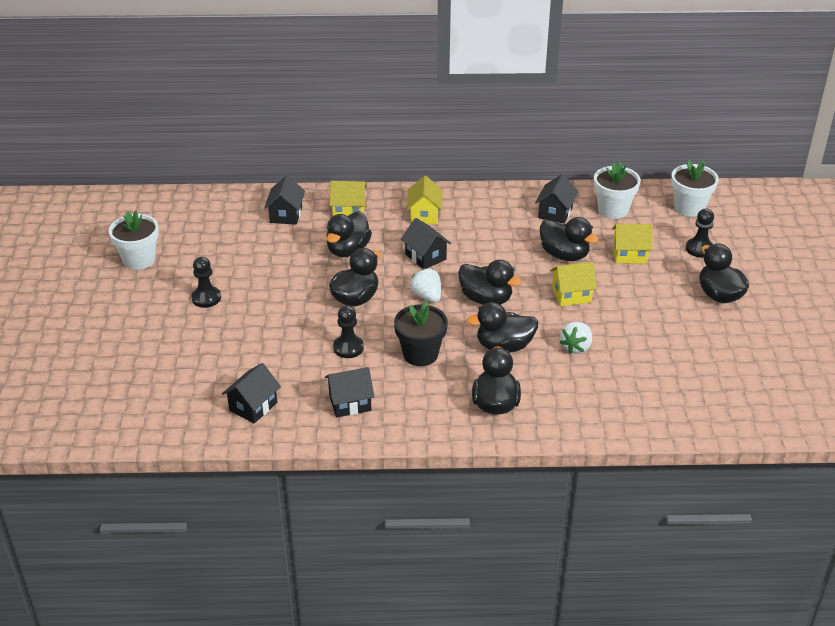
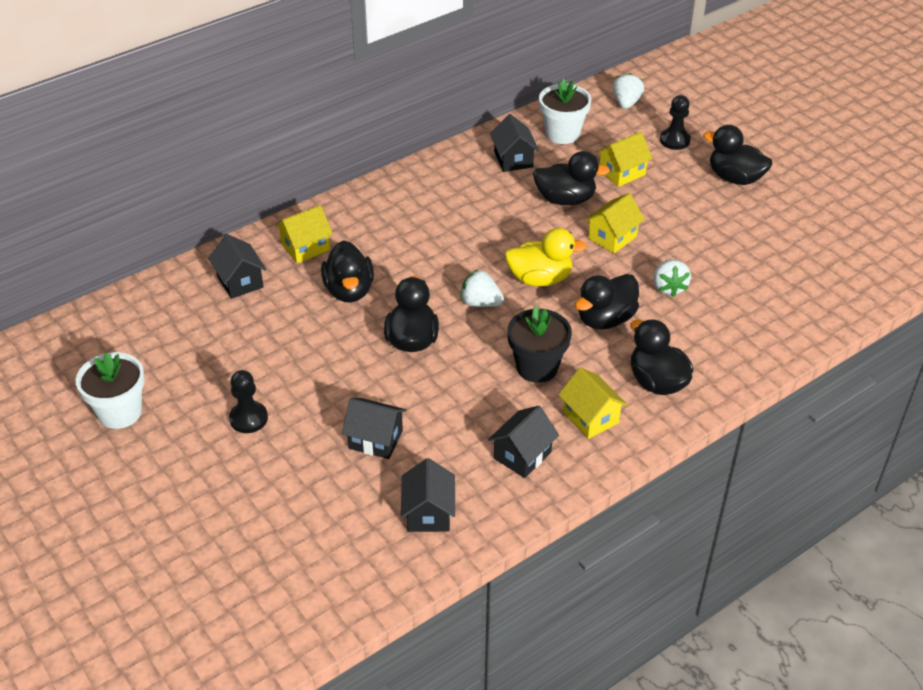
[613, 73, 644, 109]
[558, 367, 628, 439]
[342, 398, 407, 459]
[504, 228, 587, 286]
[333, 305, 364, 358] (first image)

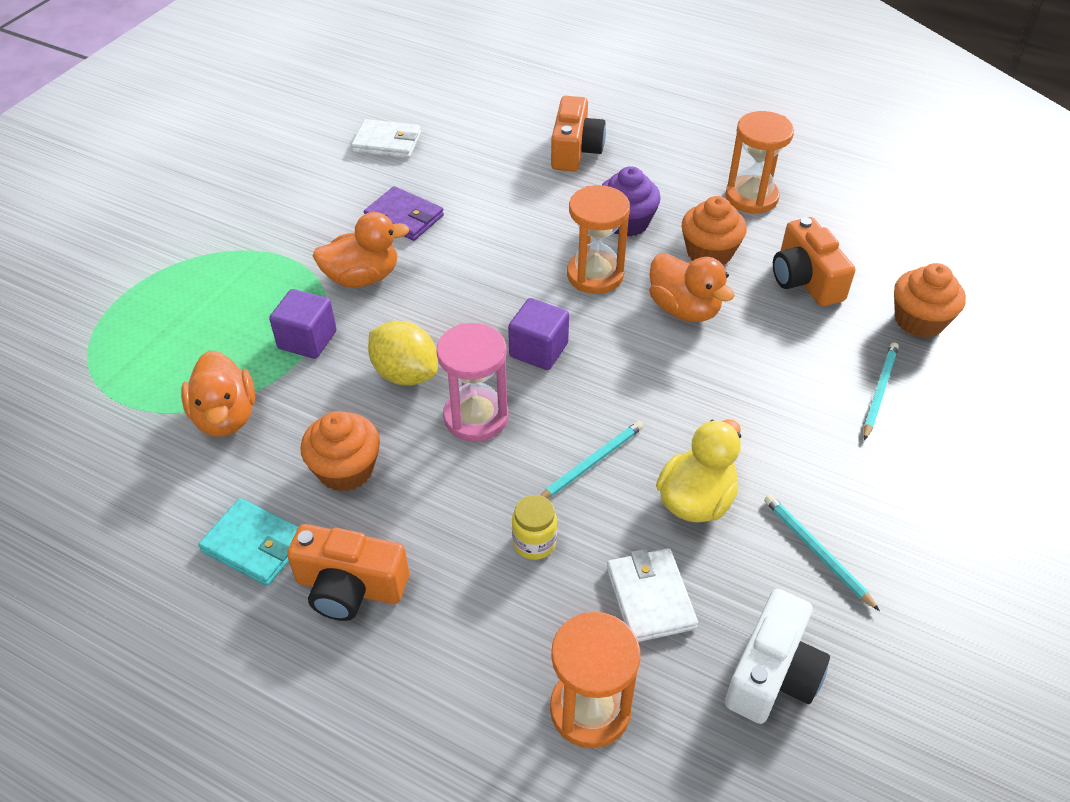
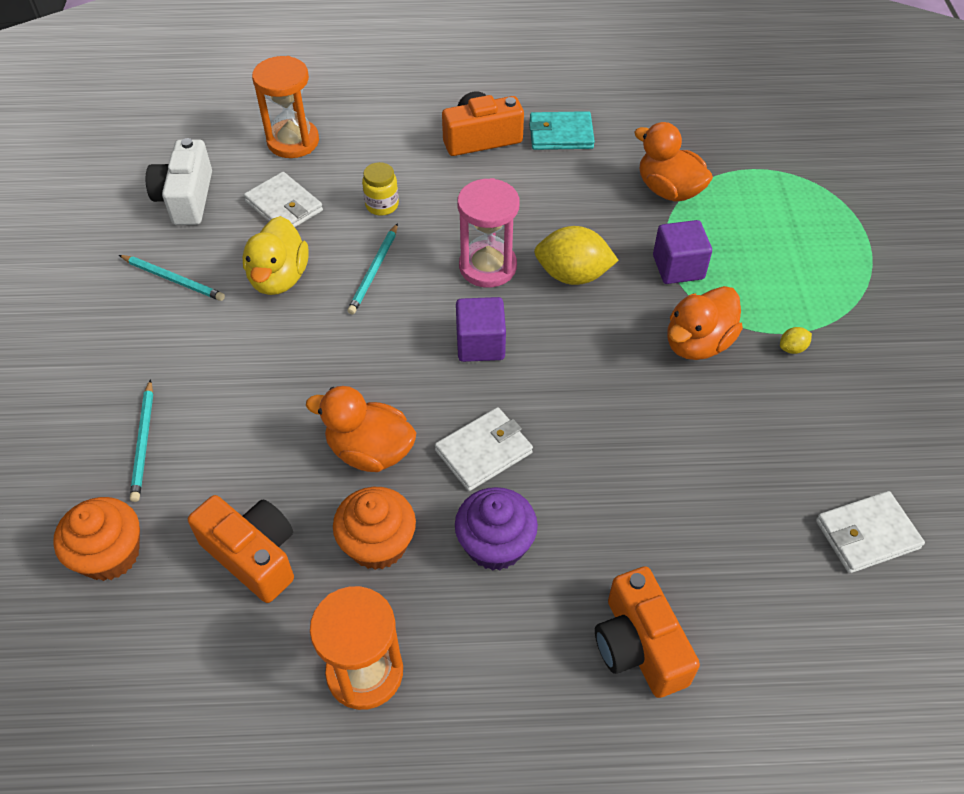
[435, 407, 533, 491]
[364, 186, 444, 241] (first image)
[300, 411, 380, 492] (first image)
[780, 327, 812, 354]

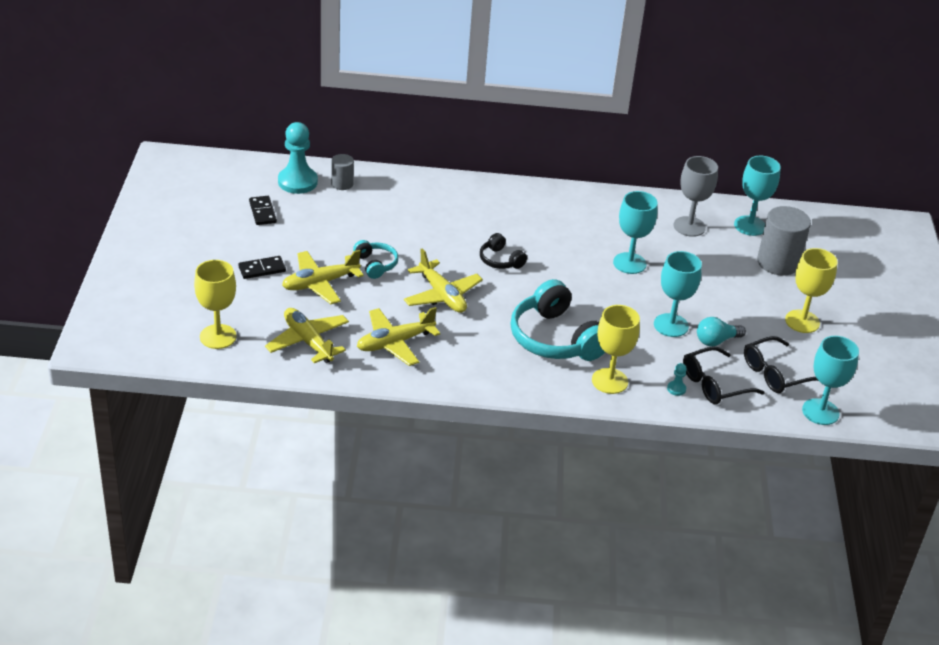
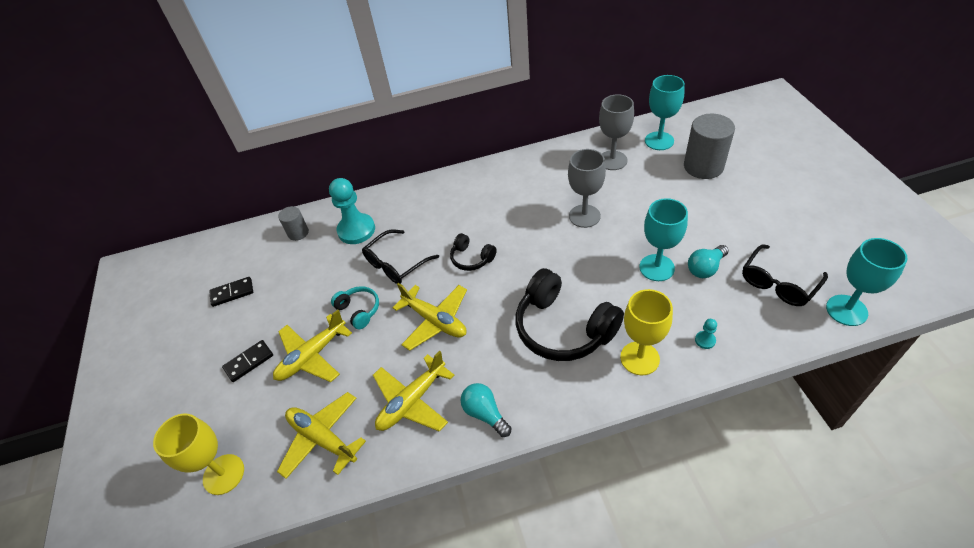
[329, 178, 375, 244]
[568, 149, 606, 228]
[209, 277, 253, 307]
[785, 248, 837, 333] (first image)
[516, 268, 624, 361]
[362, 230, 439, 284]
[461, 383, 512, 437]

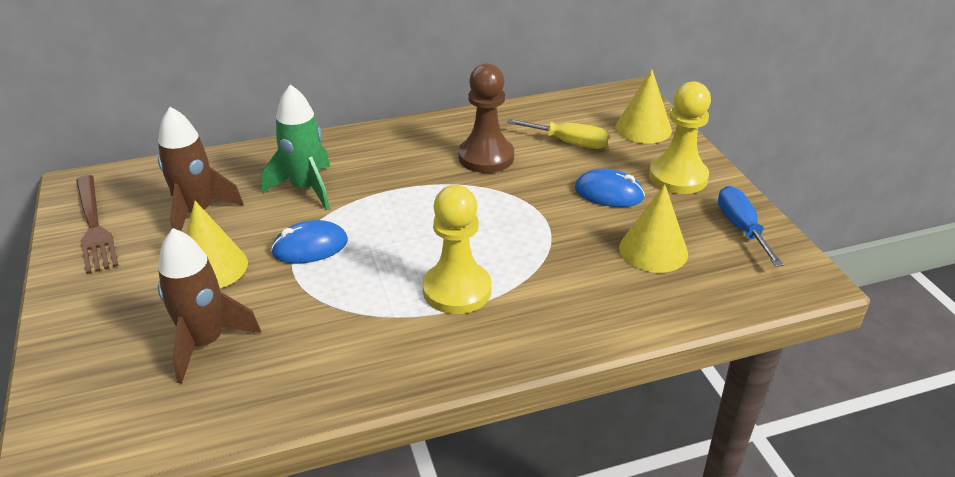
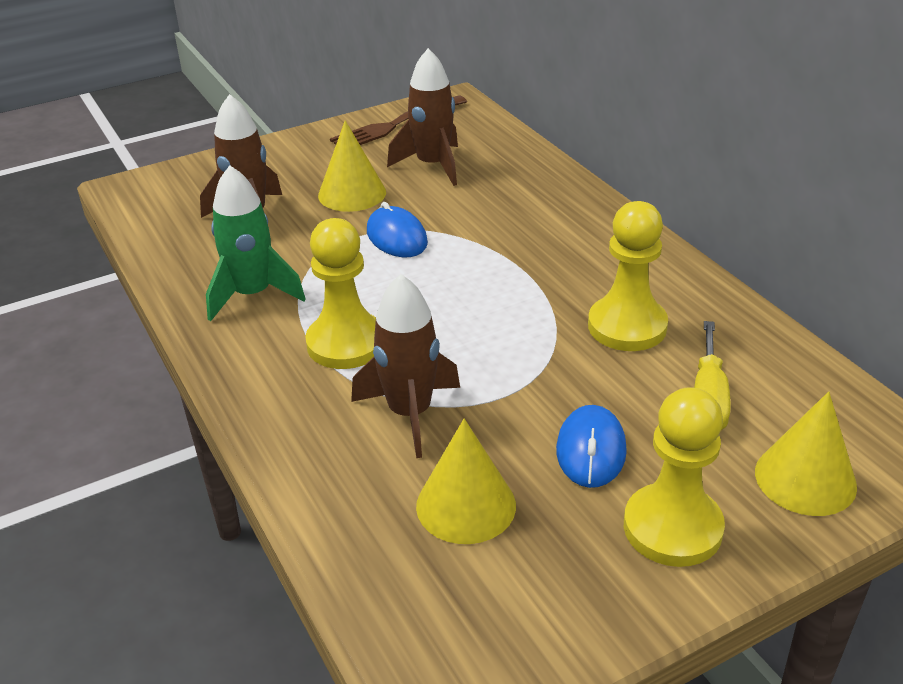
[588, 201, 668, 351]
[206, 165, 306, 321]
[718, 186, 784, 267] (first image)
[351, 274, 460, 458]

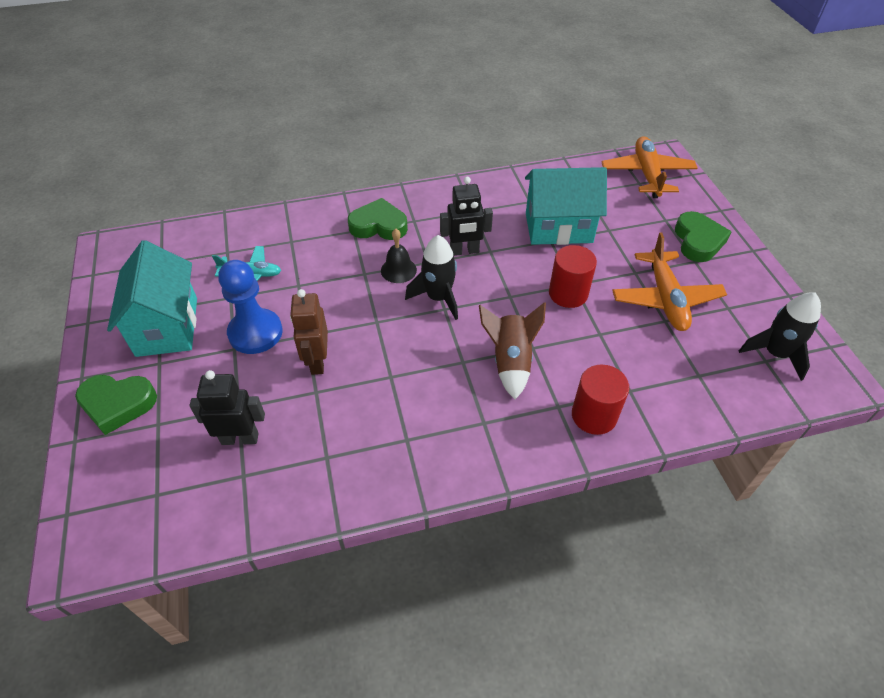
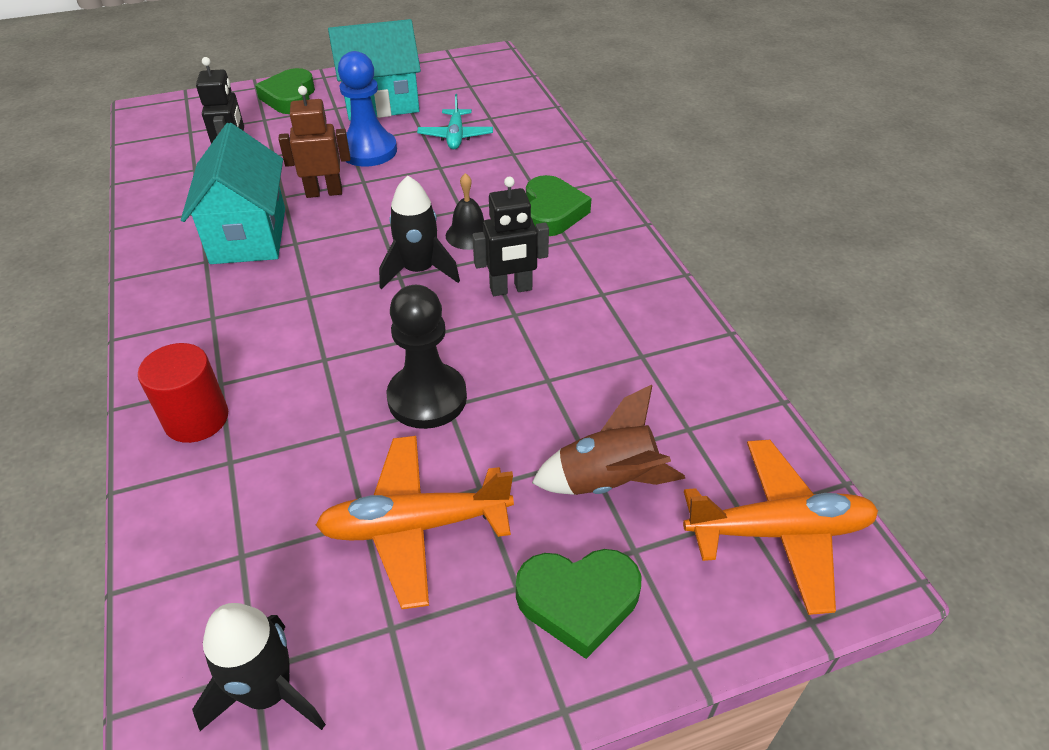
[181, 123, 285, 264]
[472, 177, 549, 296]
[387, 285, 467, 429]
[532, 385, 685, 495]

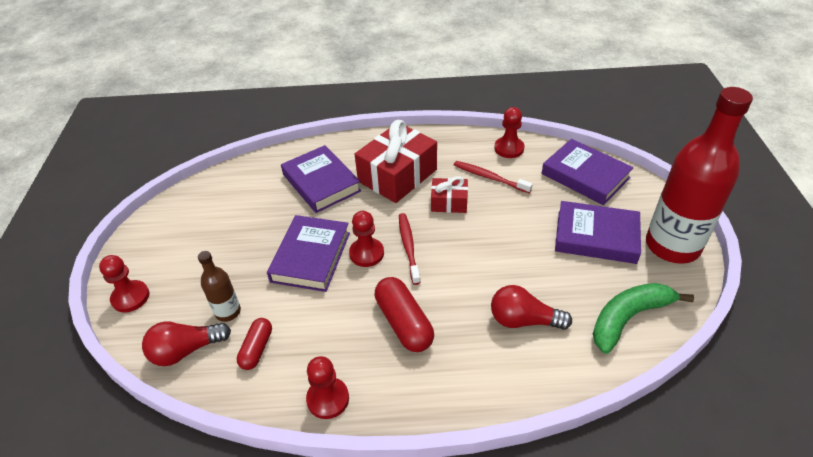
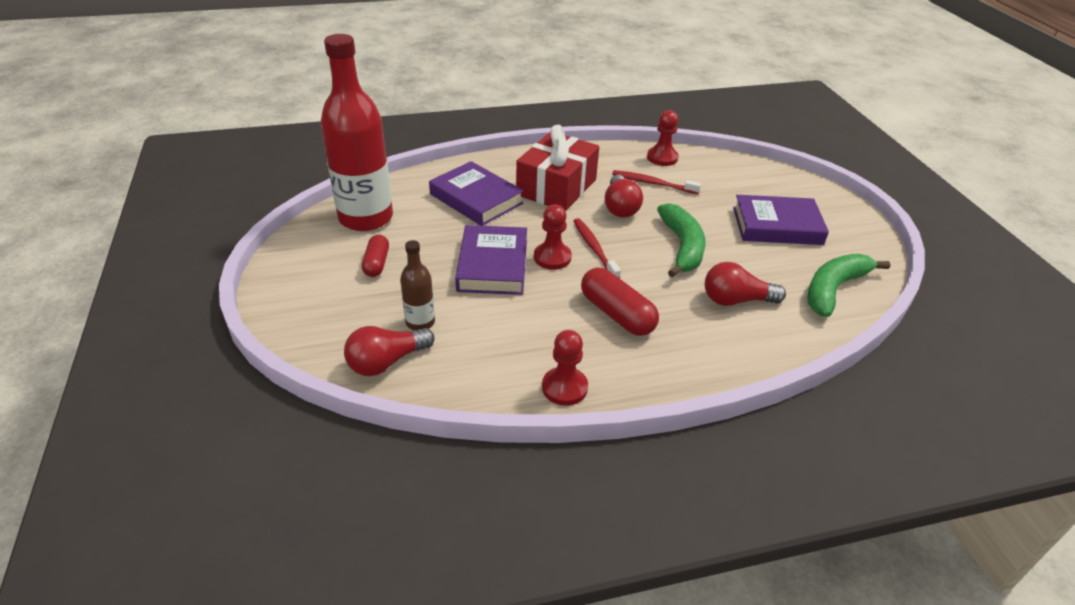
[320, 34, 393, 231]
[542, 139, 634, 205] (first image)
[605, 175, 643, 218]
[99, 255, 149, 312] (first image)
[362, 235, 389, 277]
[657, 203, 706, 278]

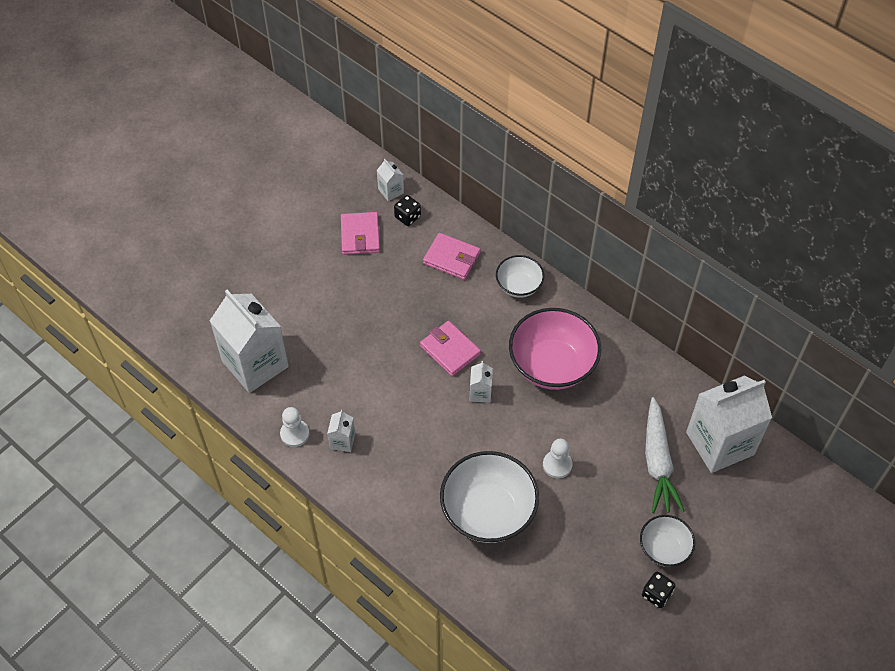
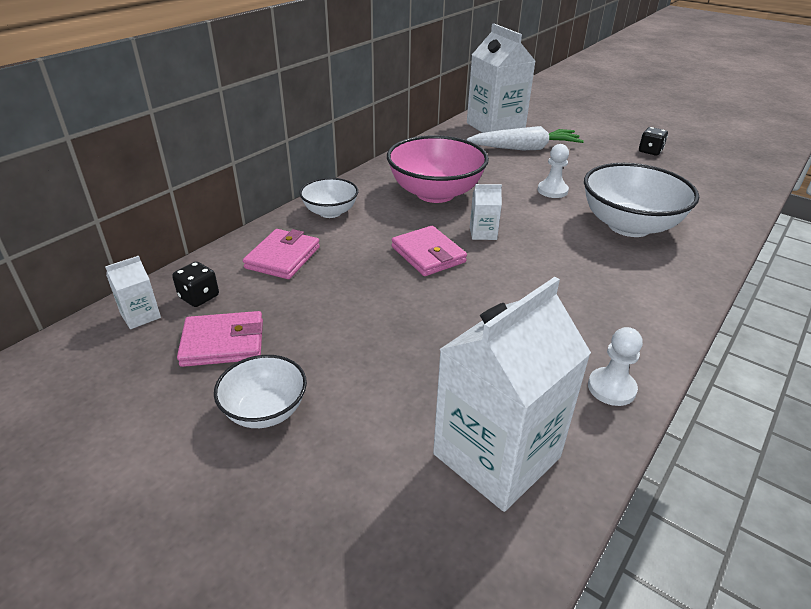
[392, 226, 467, 276]
[327, 410, 355, 452] (first image)
[214, 355, 307, 428]

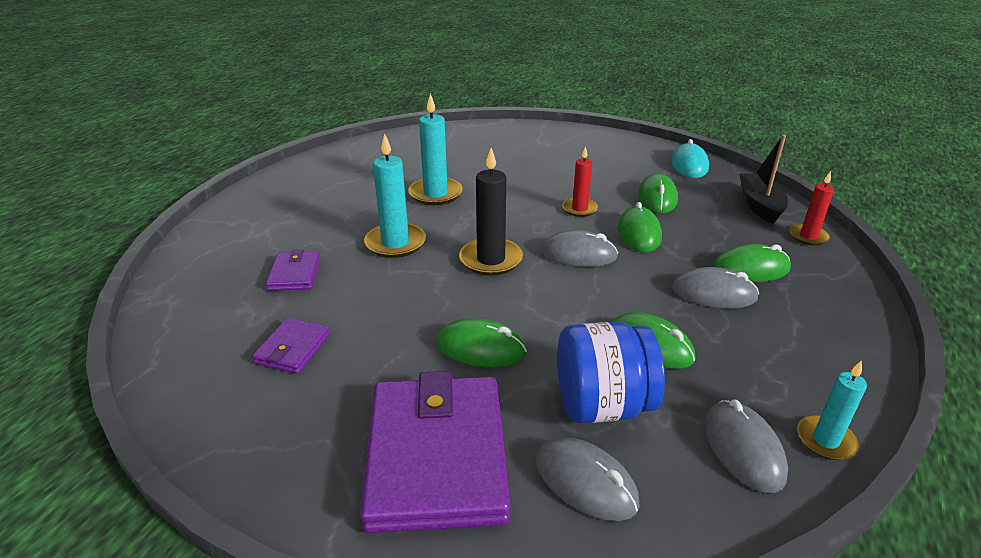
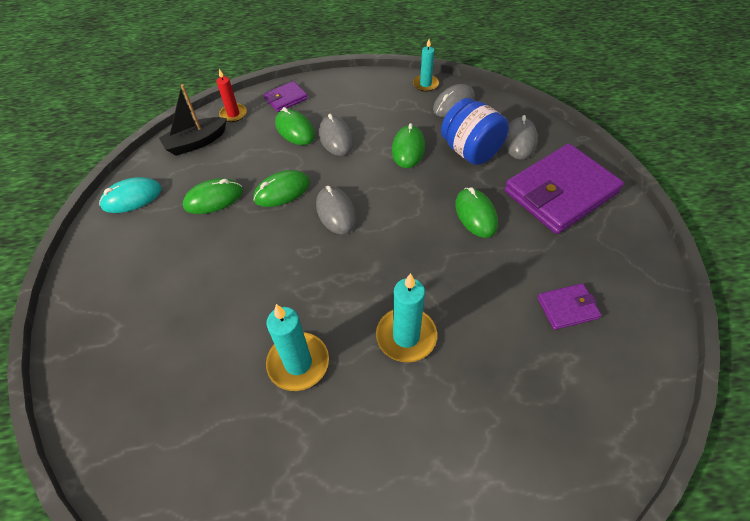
[562, 146, 598, 217] (first image)
[459, 148, 523, 276] (first image)
[264, 81, 308, 112]

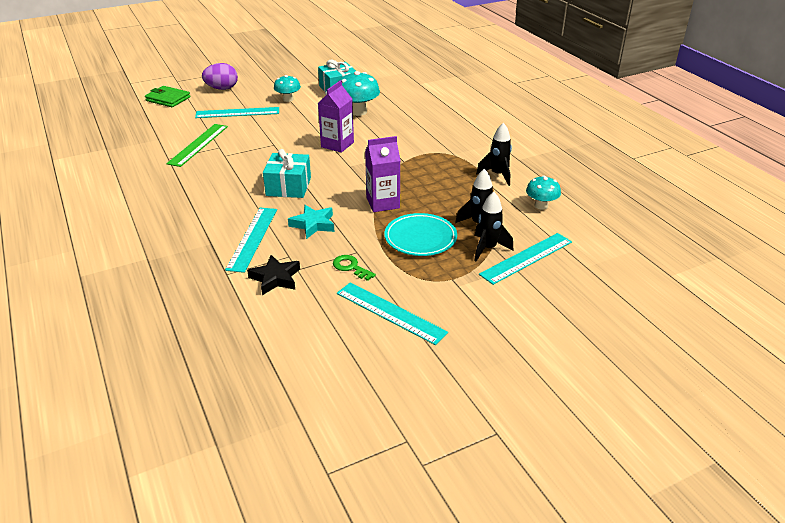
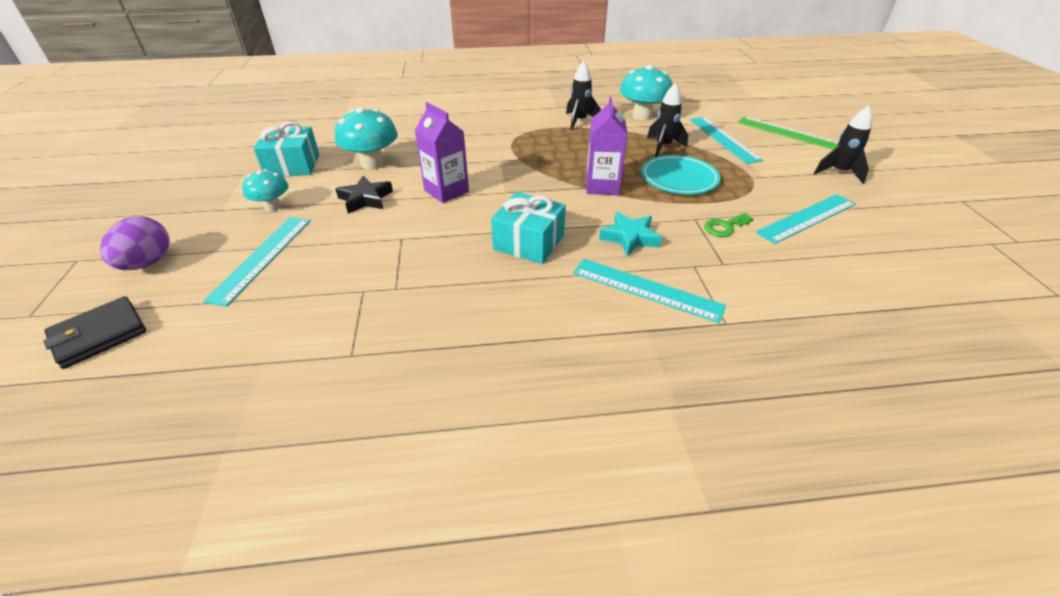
[43, 296, 146, 369]
[738, 116, 839, 150]
[620, 65, 672, 120]
[814, 106, 872, 184]
[336, 176, 393, 214]

